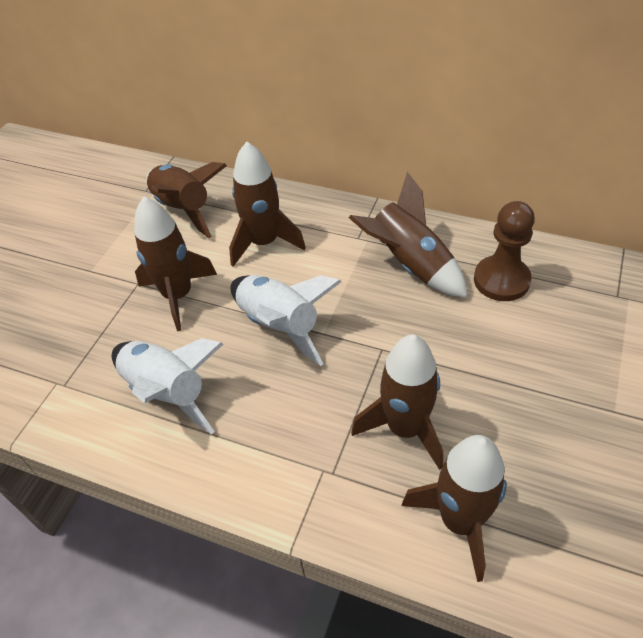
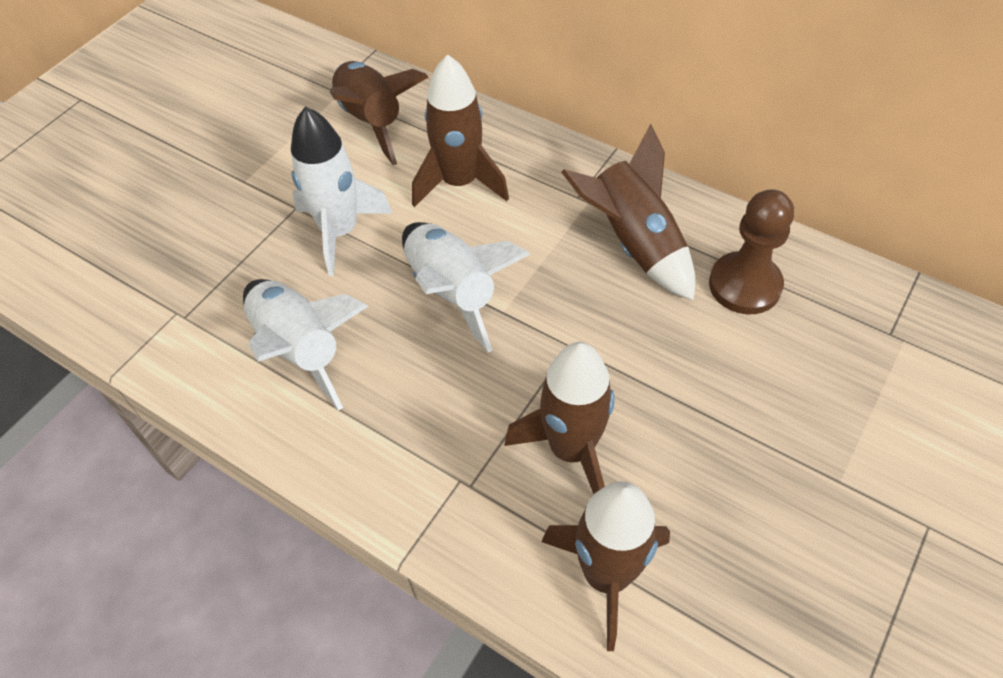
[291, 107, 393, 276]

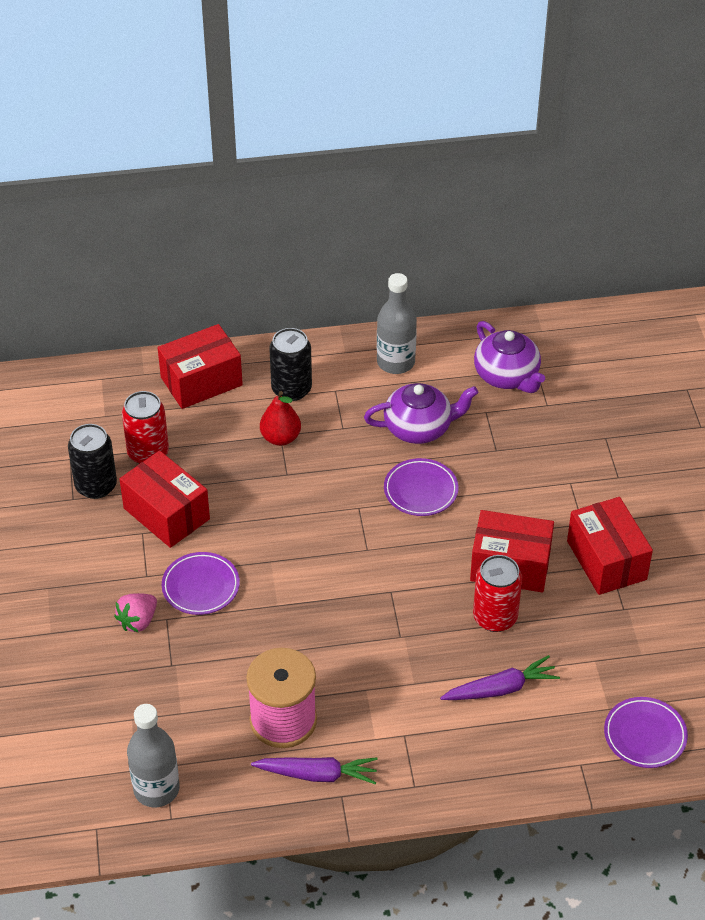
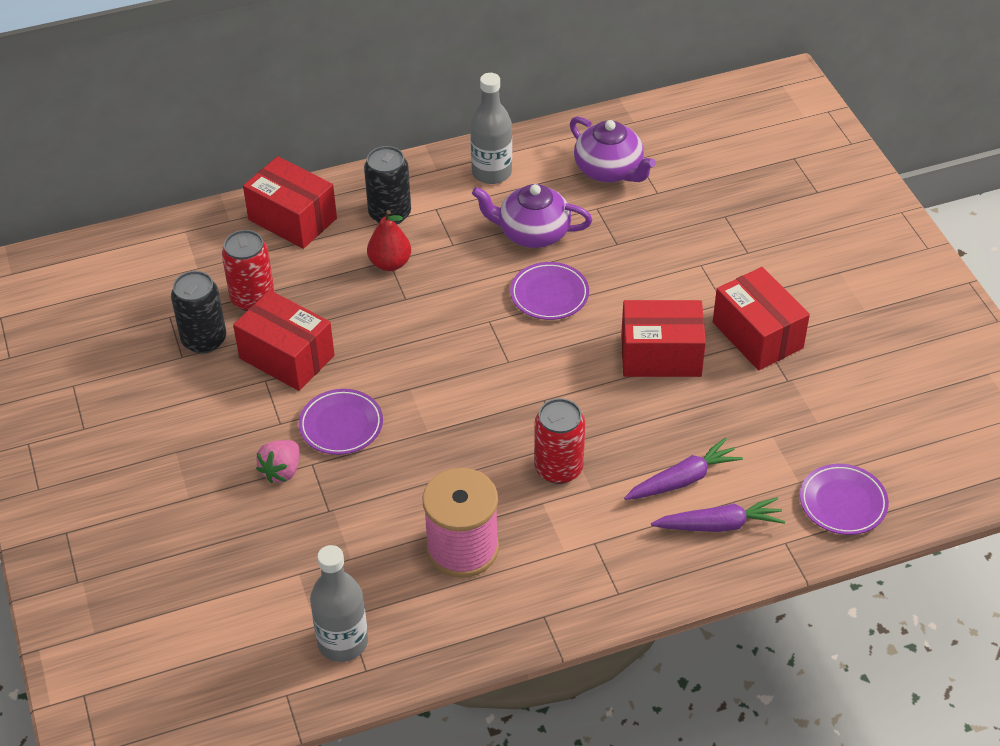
[243, 156, 337, 249]
[472, 184, 592, 248]
[534, 398, 585, 484]
[651, 497, 785, 532]

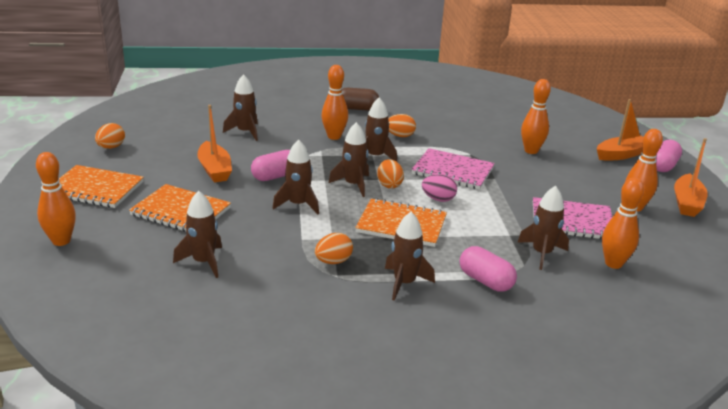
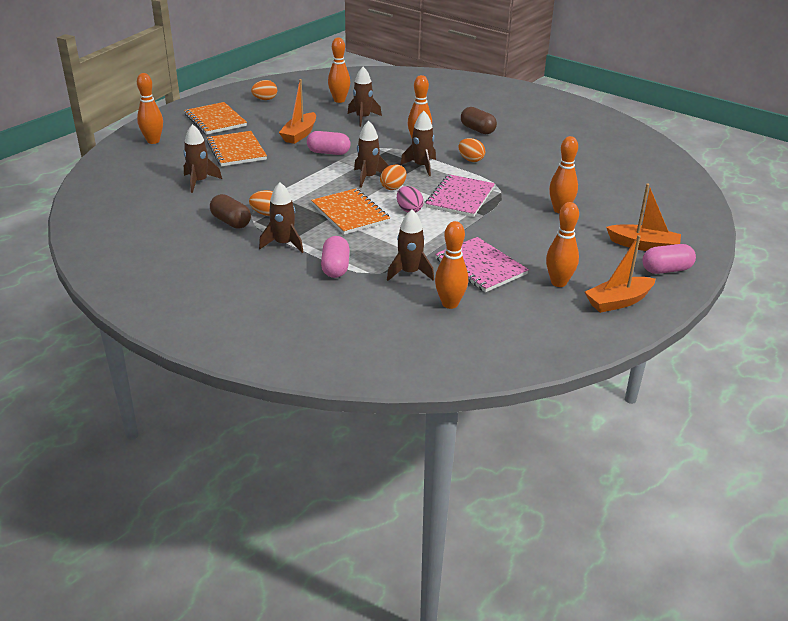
[272, 139, 319, 214] (first image)
[425, 174, 495, 217]
[328, 37, 350, 103]
[210, 194, 251, 229]

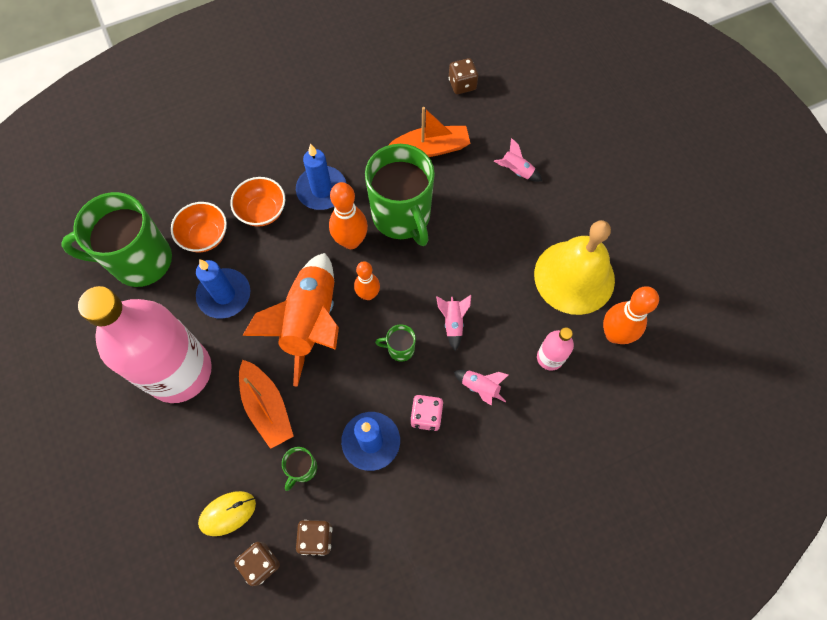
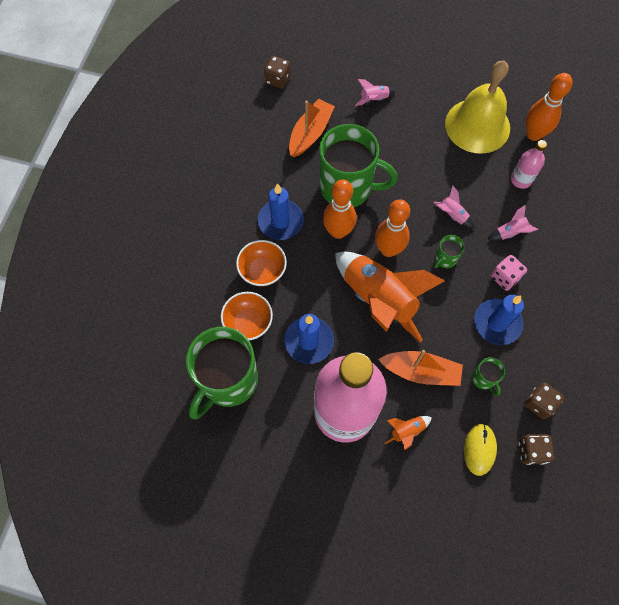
[375, 199, 410, 257]
[385, 416, 432, 451]

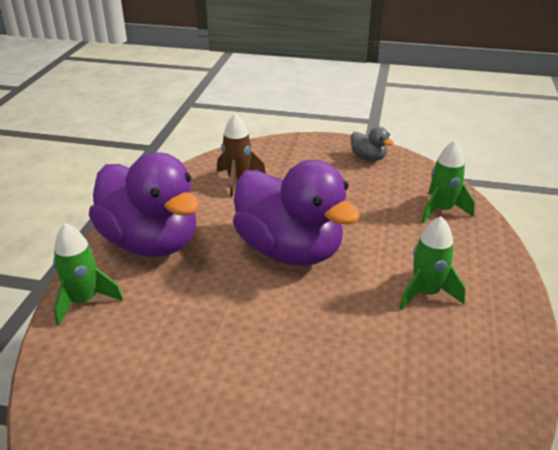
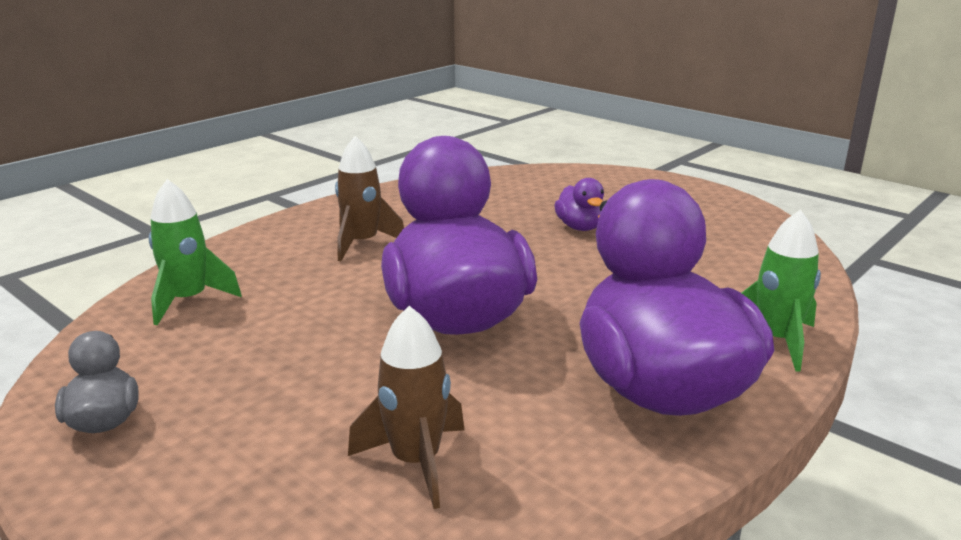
[335, 136, 404, 261]
[554, 178, 604, 231]

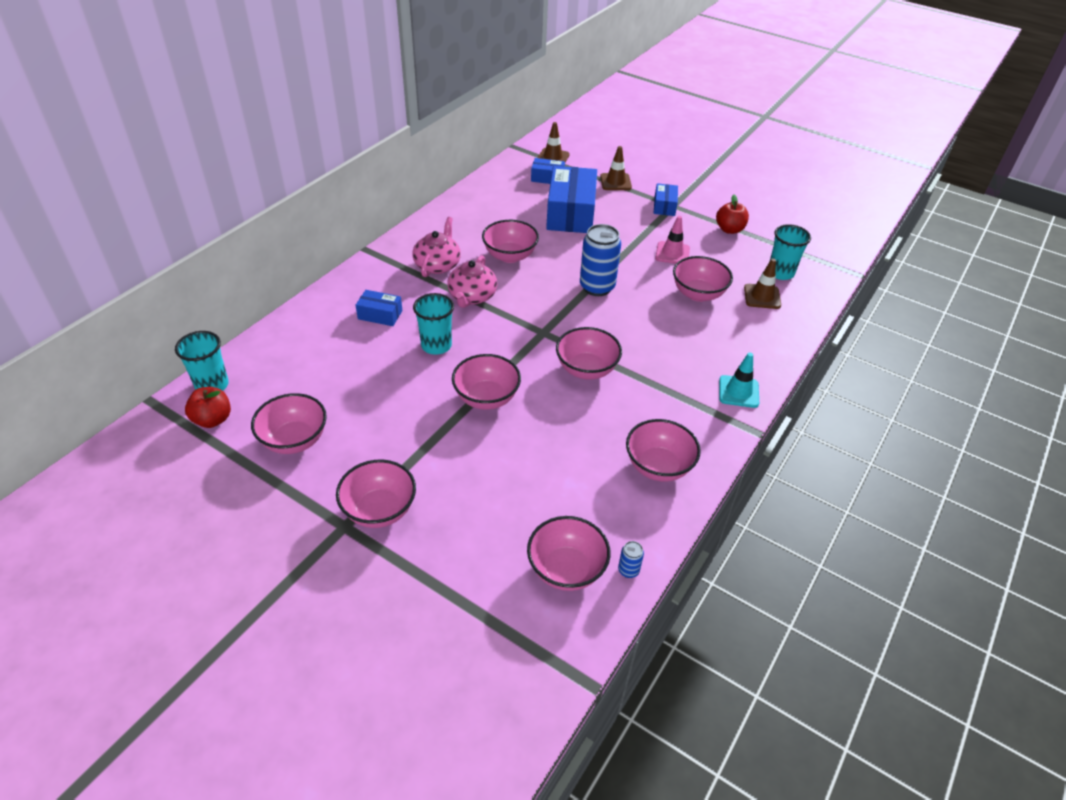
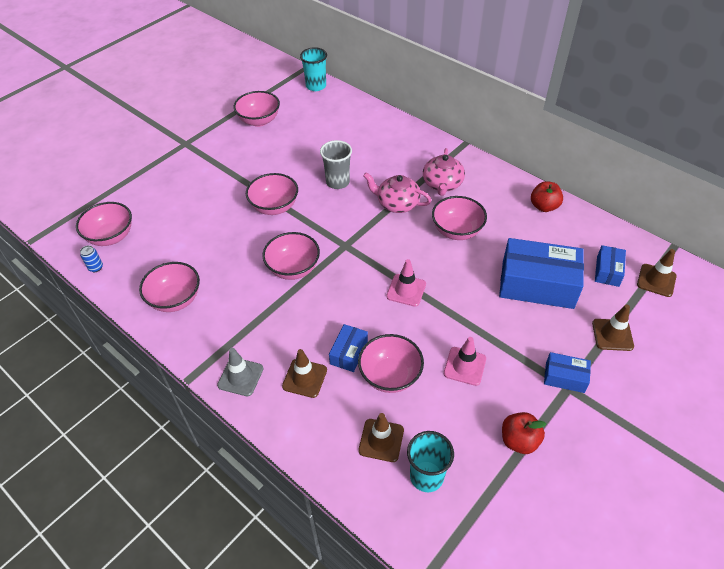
[423, 148, 465, 196]
[386, 259, 426, 307]
[329, 324, 368, 372]
[320, 140, 352, 189]
[217, 348, 264, 396]
[531, 181, 563, 212]
[336, 460, 416, 528] (first image)
[282, 349, 327, 398]

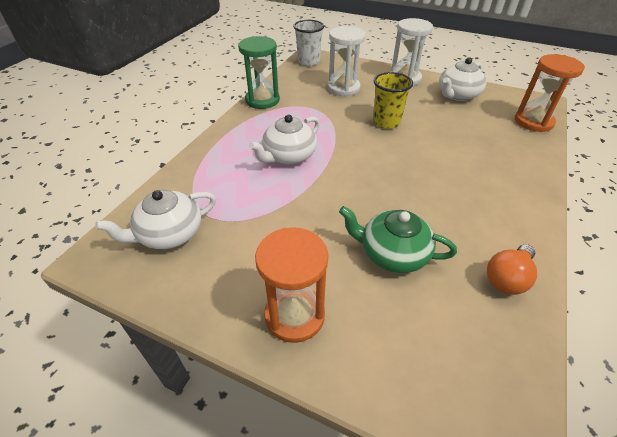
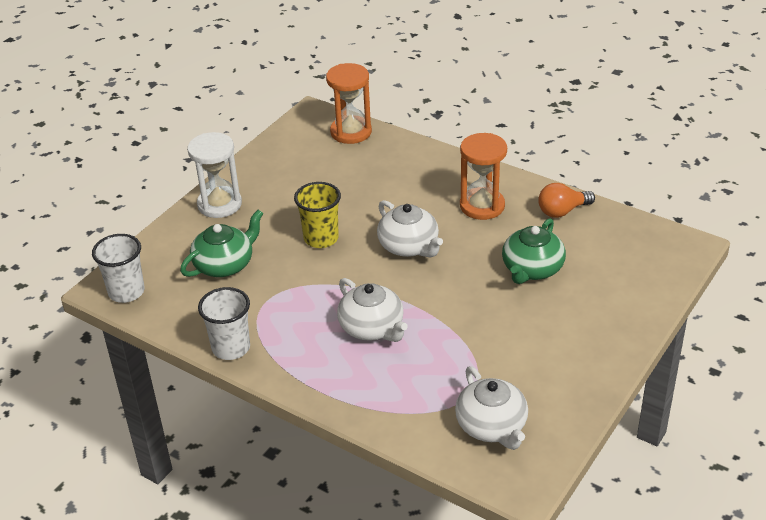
[180, 210, 264, 277]
[198, 287, 250, 360]
[377, 200, 443, 257]
[460, 133, 507, 220]
[538, 183, 595, 218]

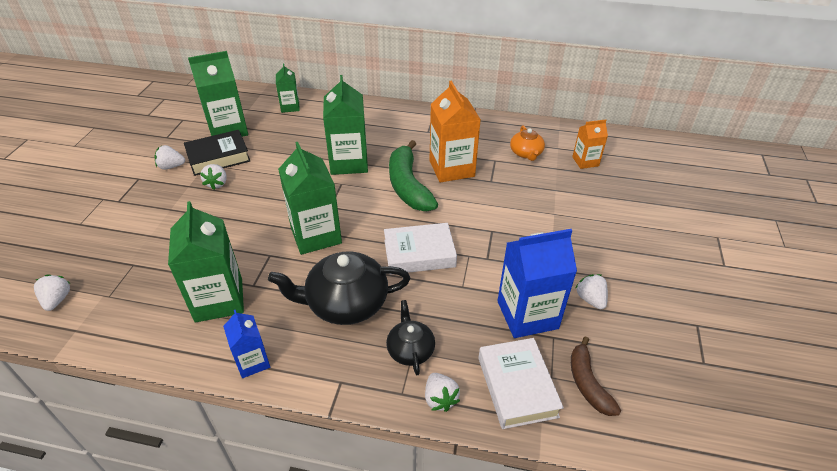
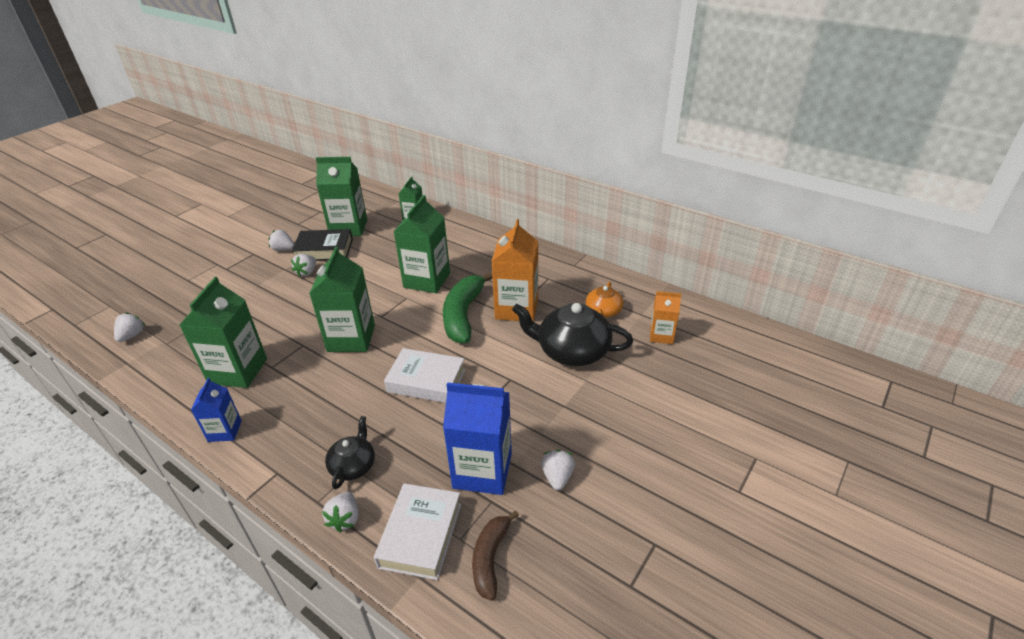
[512, 303, 633, 366]

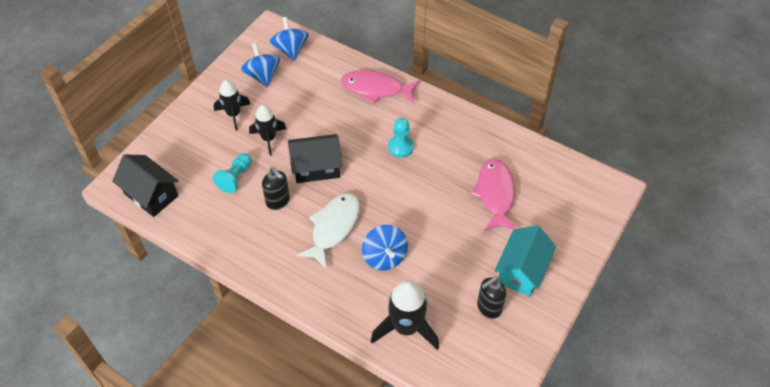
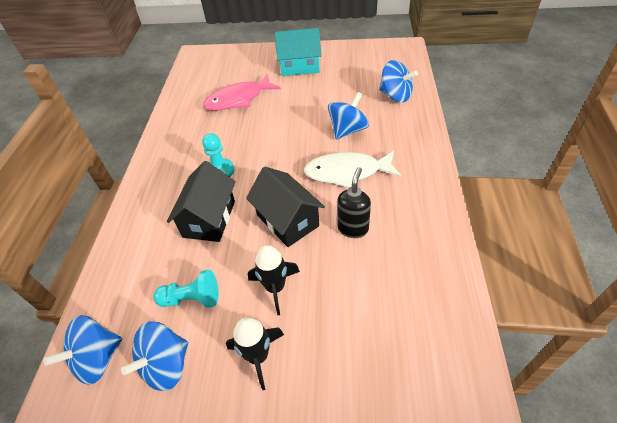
[341, 70, 420, 104] (first image)
[154, 270, 219, 308]
[167, 161, 236, 242]
[477, 277, 506, 319] (first image)
[379, 60, 418, 102]

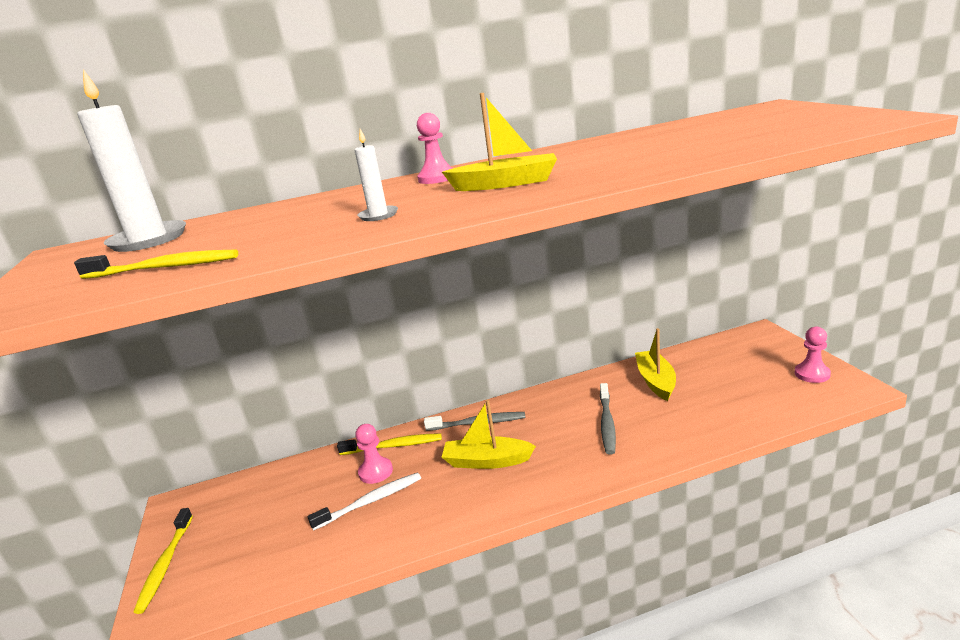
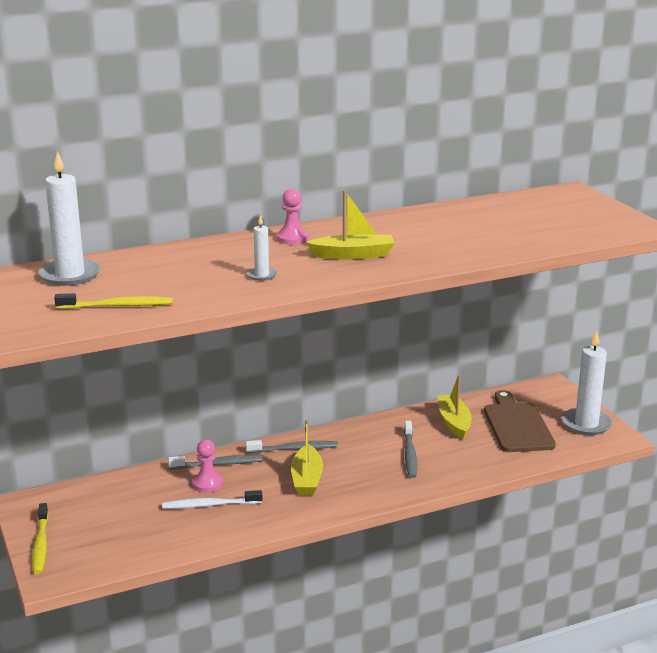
[562, 331, 613, 435]
[291, 420, 323, 495]
[168, 455, 263, 469]
[162, 490, 263, 509]
[484, 390, 556, 452]

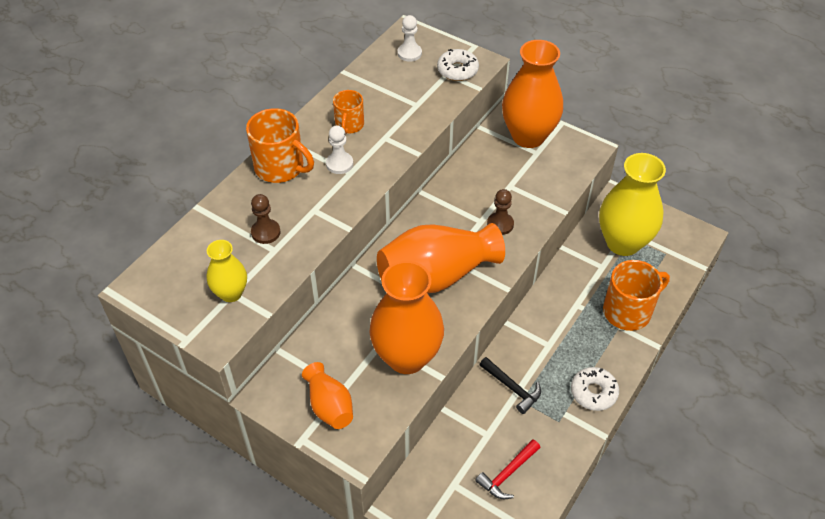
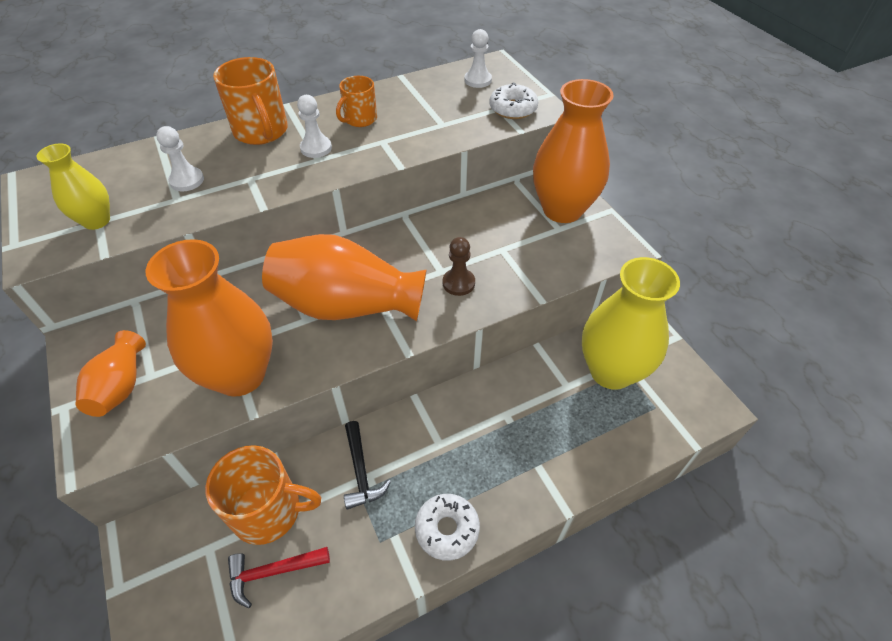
[156, 126, 204, 191]
[205, 445, 321, 545]

